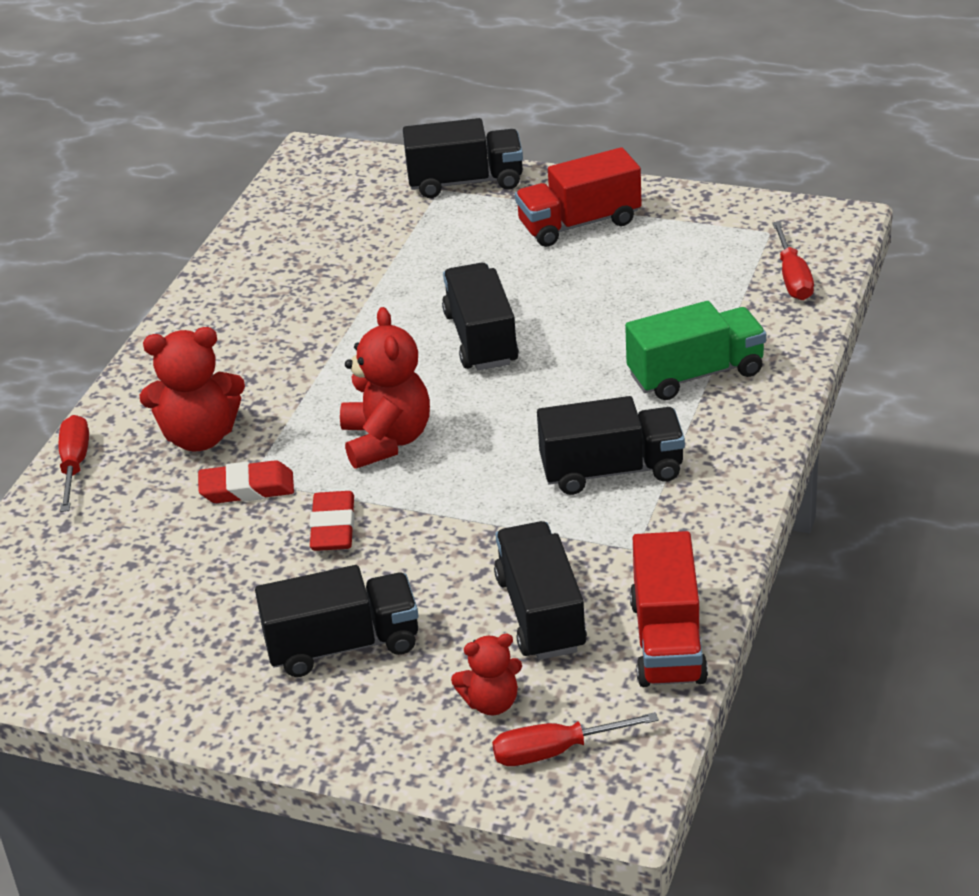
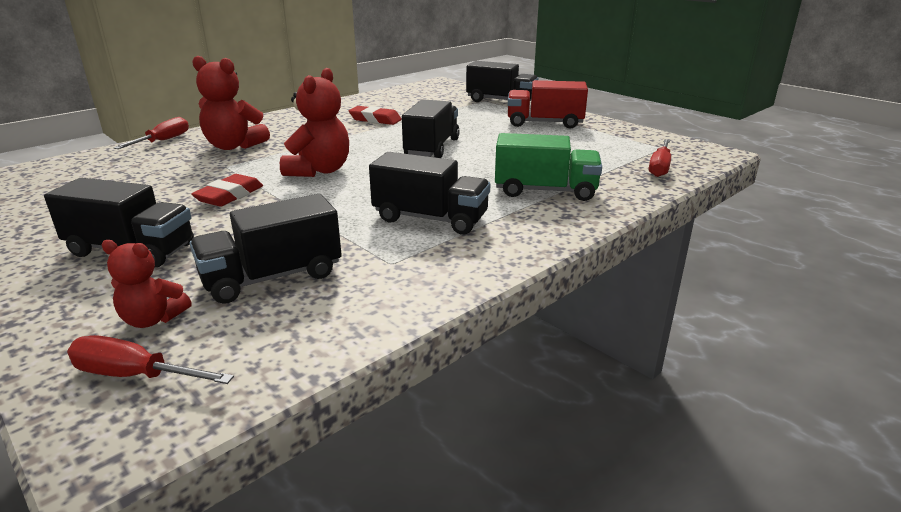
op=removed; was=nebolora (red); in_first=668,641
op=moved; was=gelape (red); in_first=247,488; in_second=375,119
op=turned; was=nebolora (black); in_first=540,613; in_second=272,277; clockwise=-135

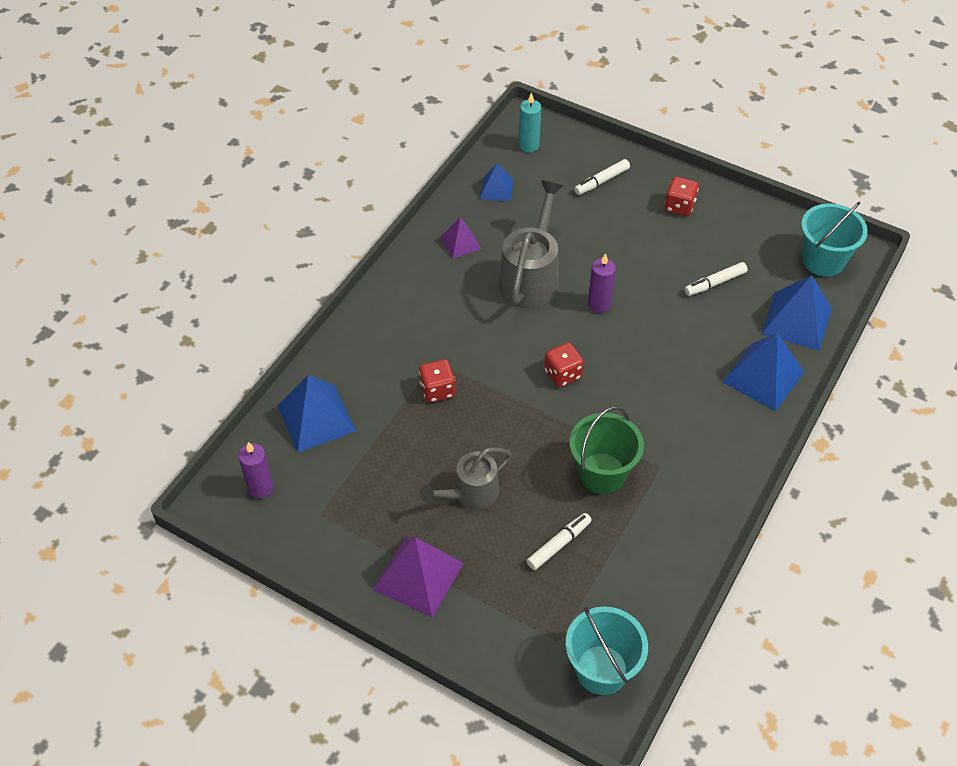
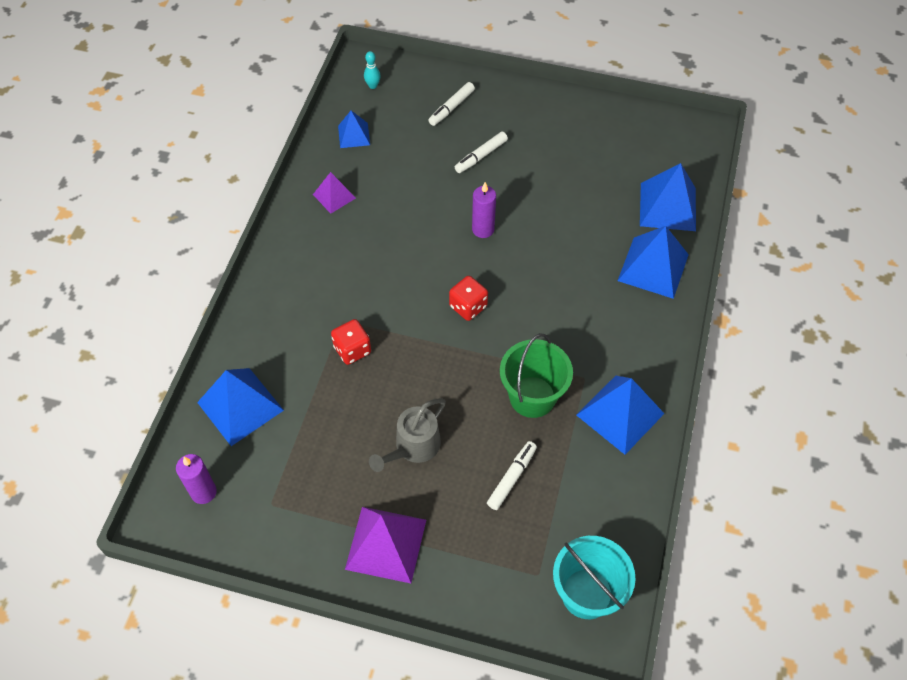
op=removed; was=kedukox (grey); in_first=531,277
op=removed; was=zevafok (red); in_first=679,206
op=removed; was=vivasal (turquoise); in_first=823,260
op=added; now=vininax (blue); in_second=620,414
op=moved; was=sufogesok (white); in_first=715,283; in_second=481,156
op=replaced; was=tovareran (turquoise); now=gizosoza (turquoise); in_first=529,145; in_second=373,86

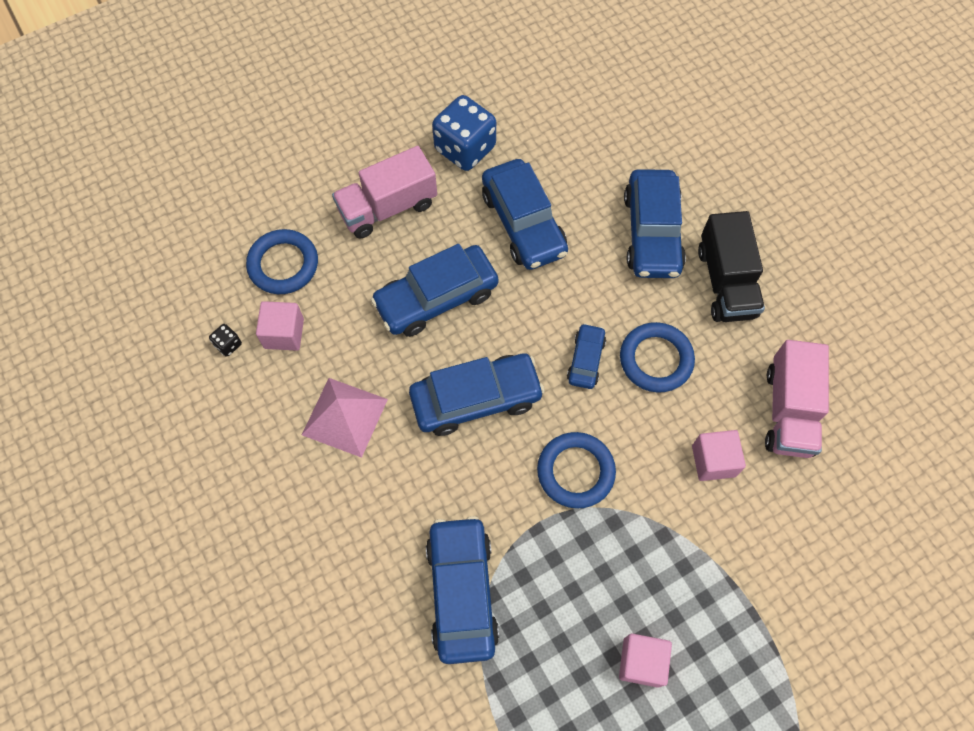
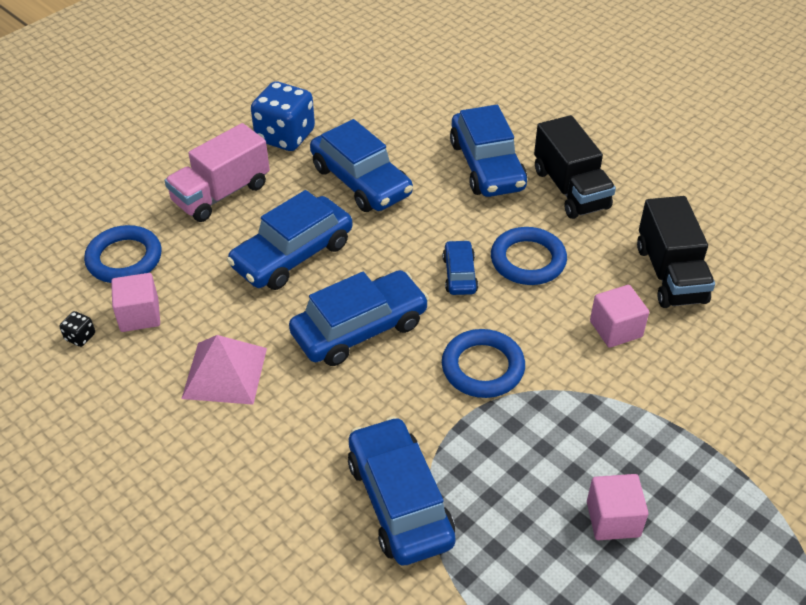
op=recoloured; was=nebolora (pink); now=nebolora (black); in_first=788,411; in_second=670,274

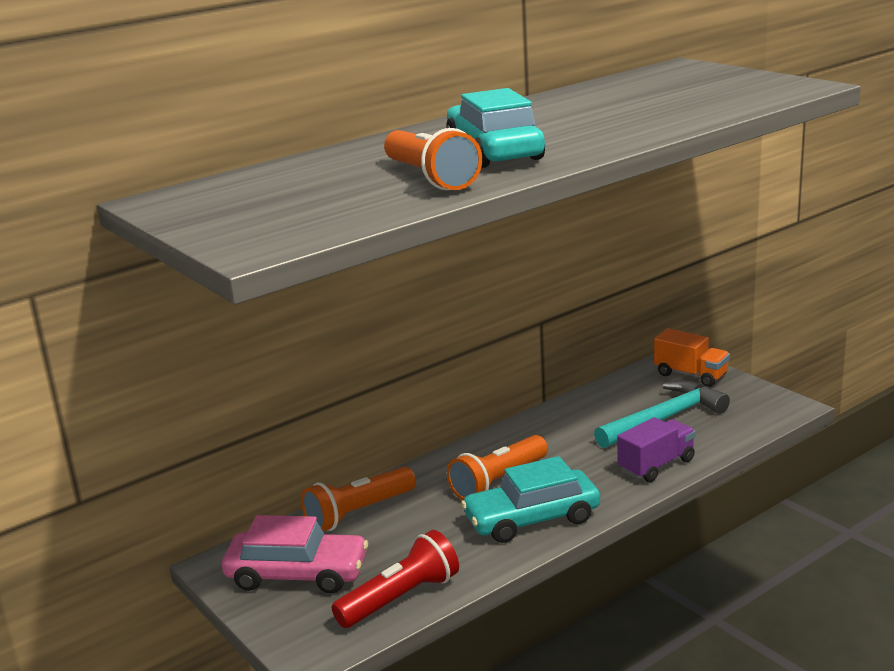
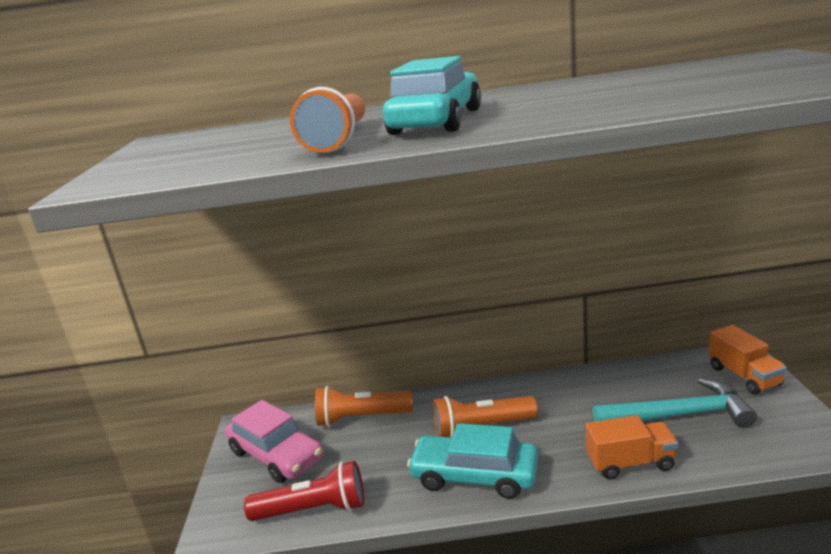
op=recoloured; was=nebolora (purple); now=nebolora (orange); in_first=656,465; in_second=630,463

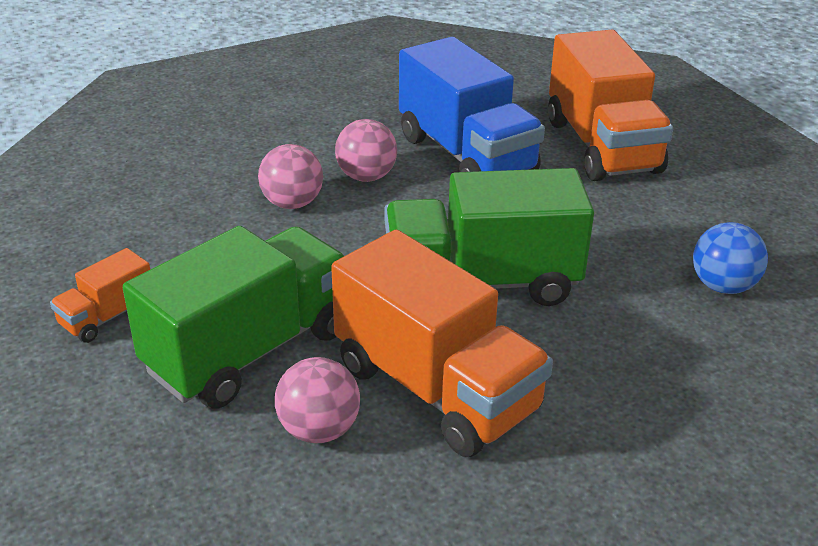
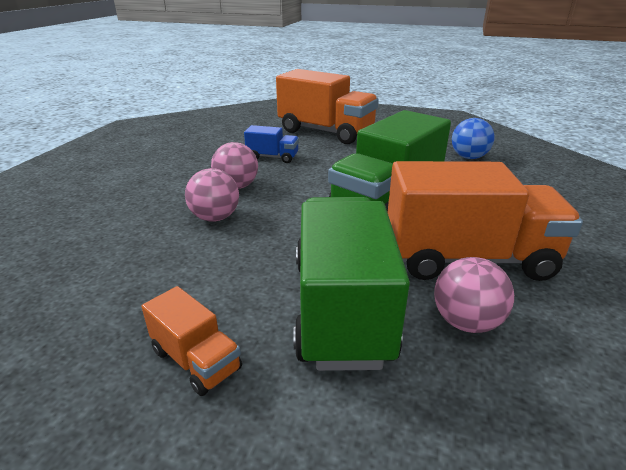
op=turned; was=nebolora (orange); in_first=107,317; in_second=196,360; clockwise=-45
op=resized; was=nebolora (blue); in_first=466,155; in_second=272,157; ratio=0.47

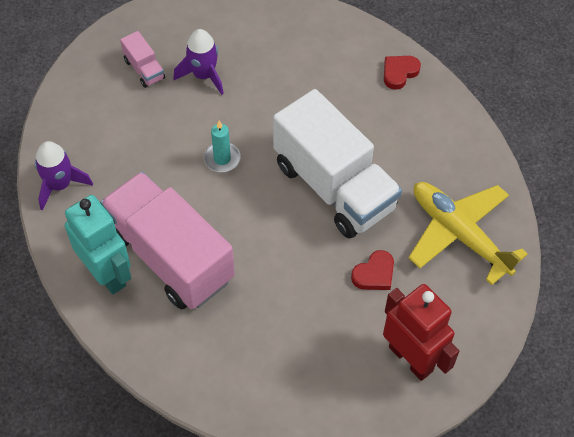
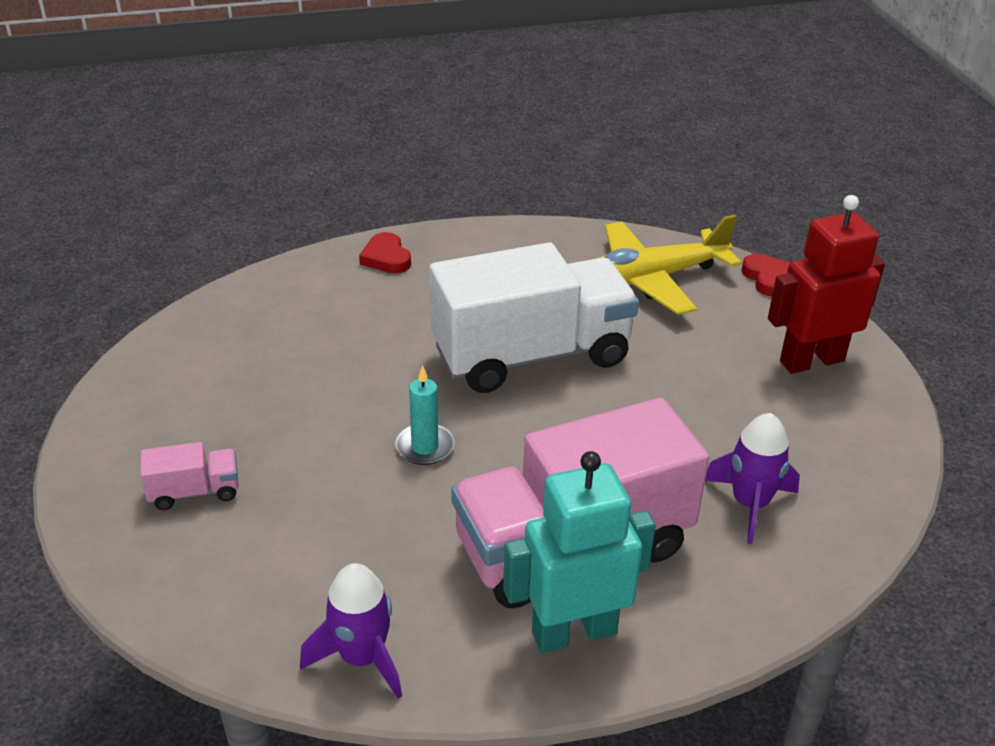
op=moved; was=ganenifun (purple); in_first=203,75; in_second=750,504
op=moved; was=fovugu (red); in_first=374,274; in_second=768,278

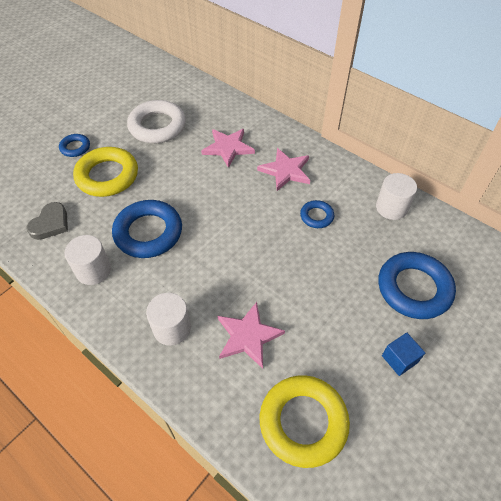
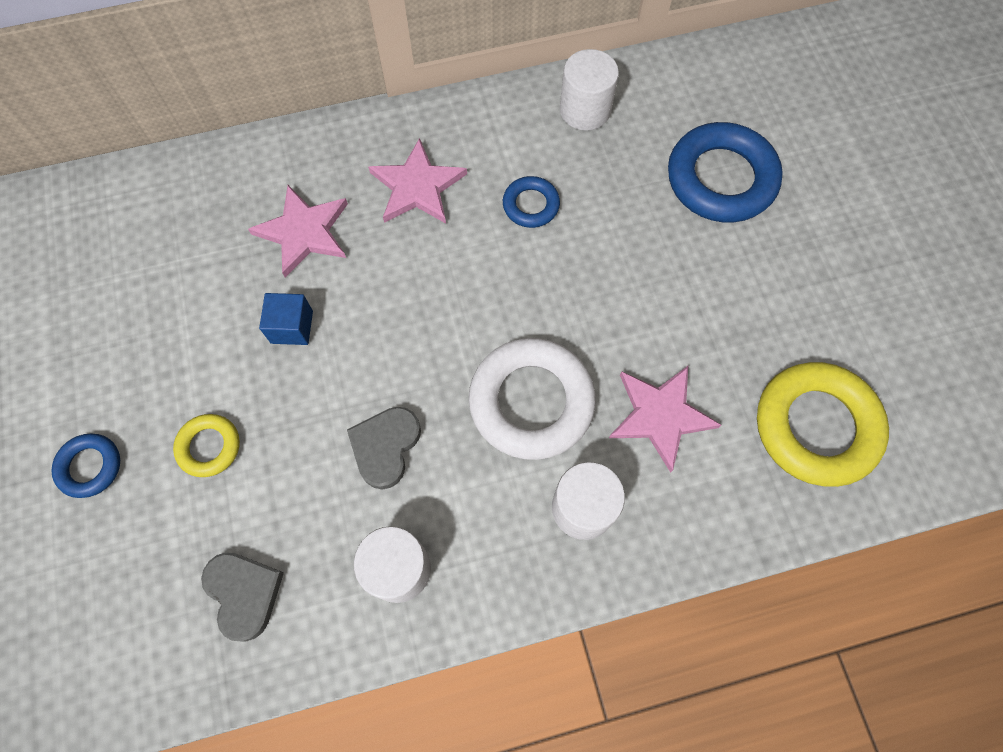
op=moved; was=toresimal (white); in_first=157,126; in_second=531,402
op=moved; was=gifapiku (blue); in_first=399,359; in_second=292,327
op=replaced; was=toresimal (blue); now=fovugu (grey); in_first=148,232; in_second=385,447
op=resized; was=toresimal (yellow); in_first=107,176; in_second=209,447; ratio=0.5

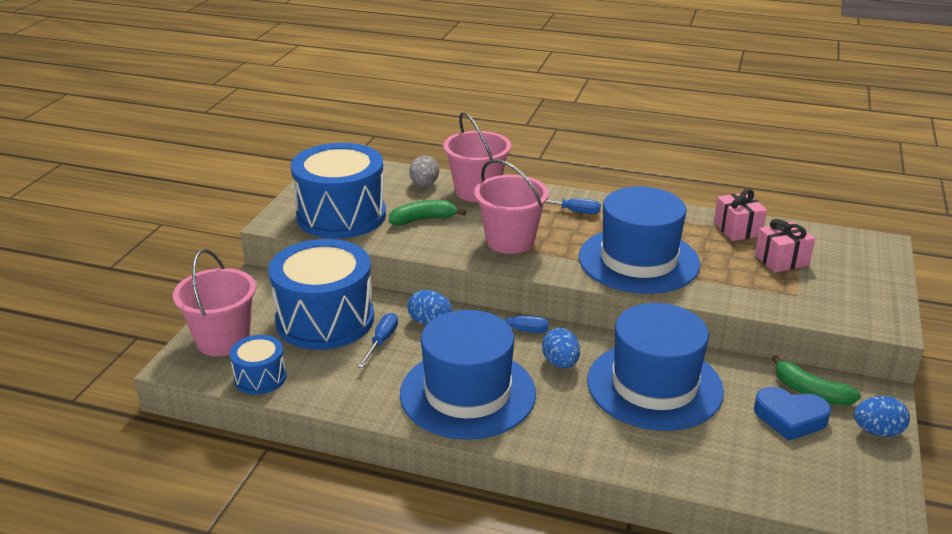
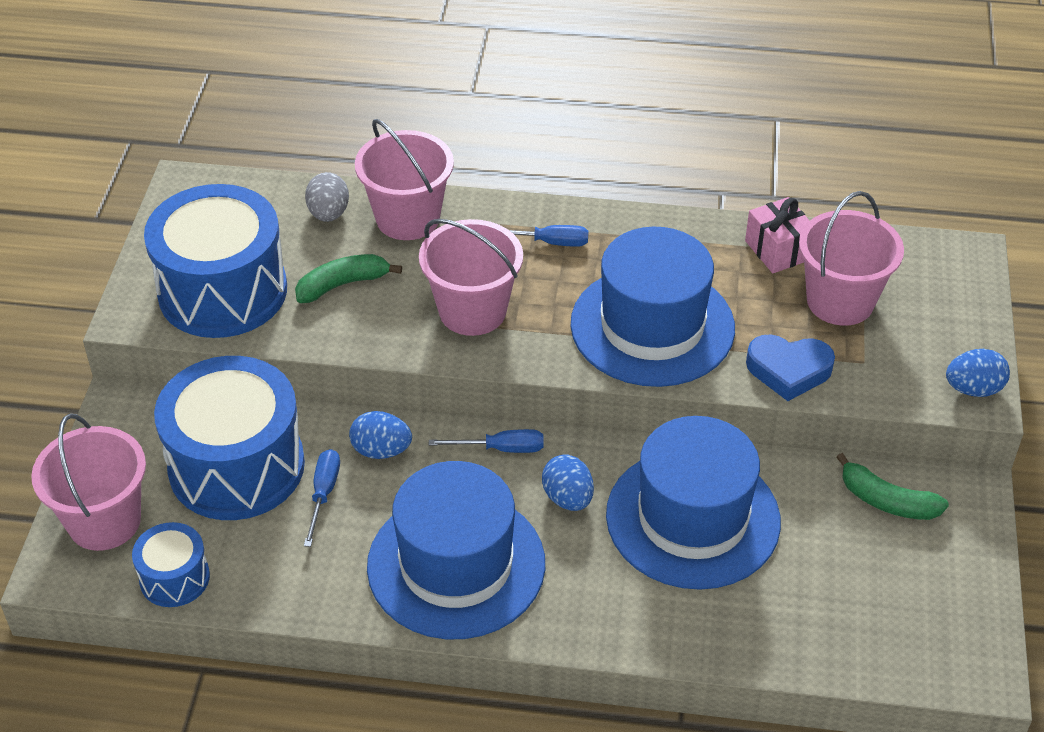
op=moved; was=fovugu (blue); in_first=790,418; in_second=788,370
op=moved; was=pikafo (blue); in_first=877,431; in_second=973,389
op=replaced; was=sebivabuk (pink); now=vivasal (pink); in_first=781,260; in_second=840,301

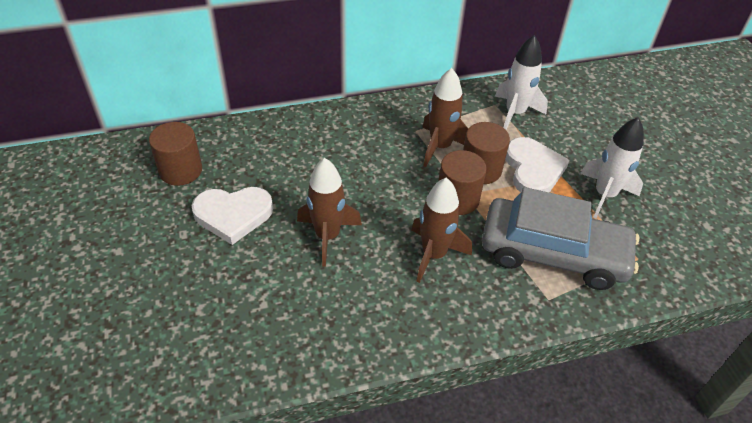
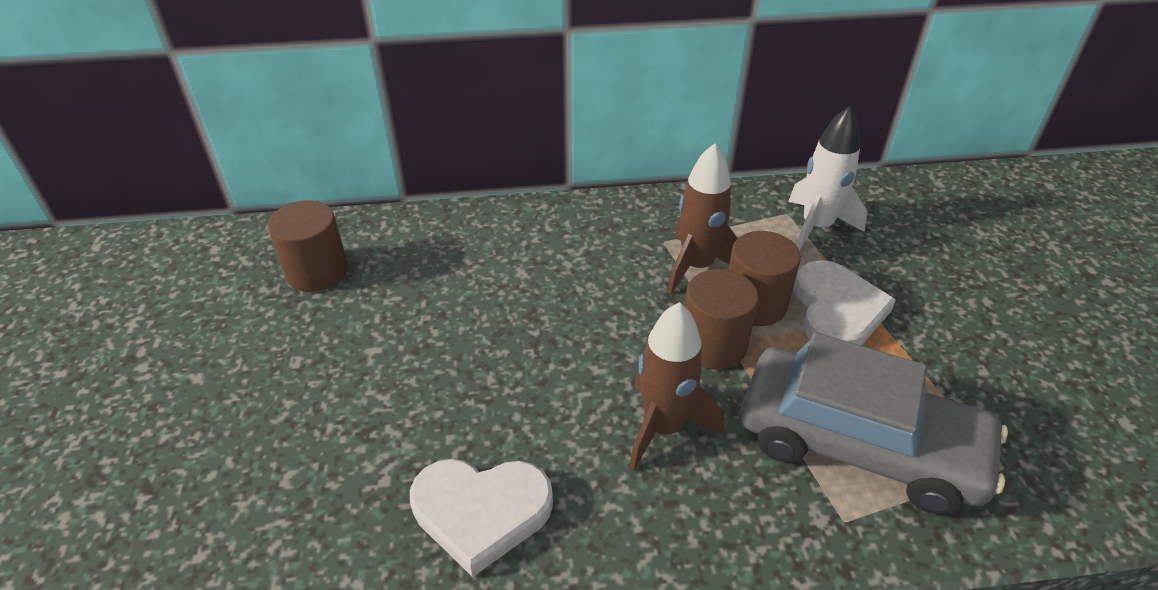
op=removed; was=ganenifun (brown); in_first=327,236
op=removed; was=ganenifun (white); in_first=604,195
op=moved; was=fovugu (white); in_first=233,215; in_second=481,512

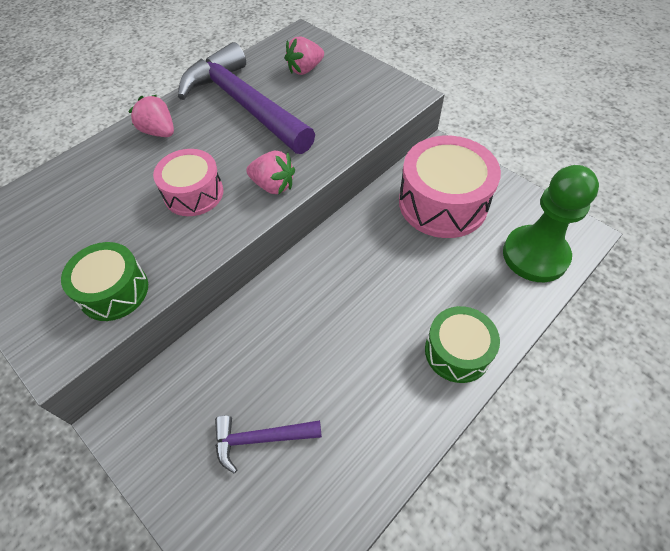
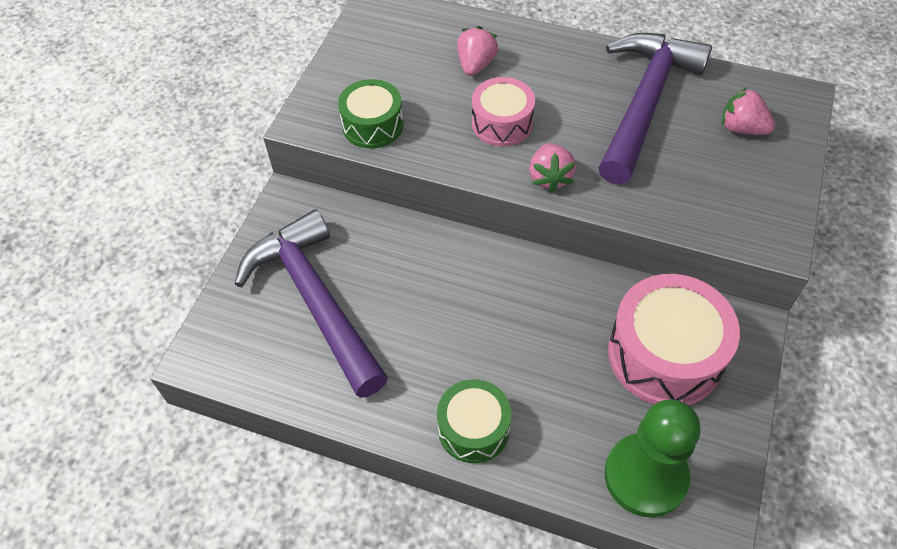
op=moved; was=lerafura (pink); in_first=159,132; in_second=475,65
op=resized; was=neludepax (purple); in_first=260,439; in_second=315,300; ratio=2.17

